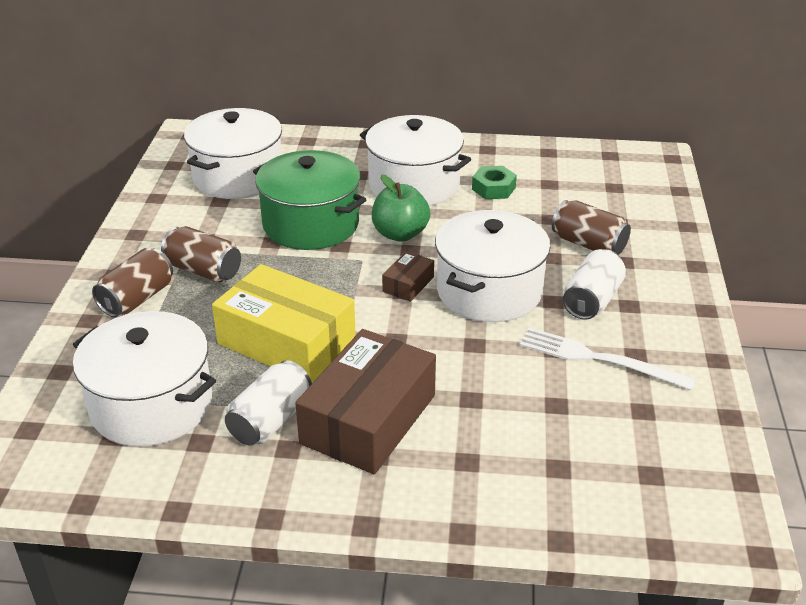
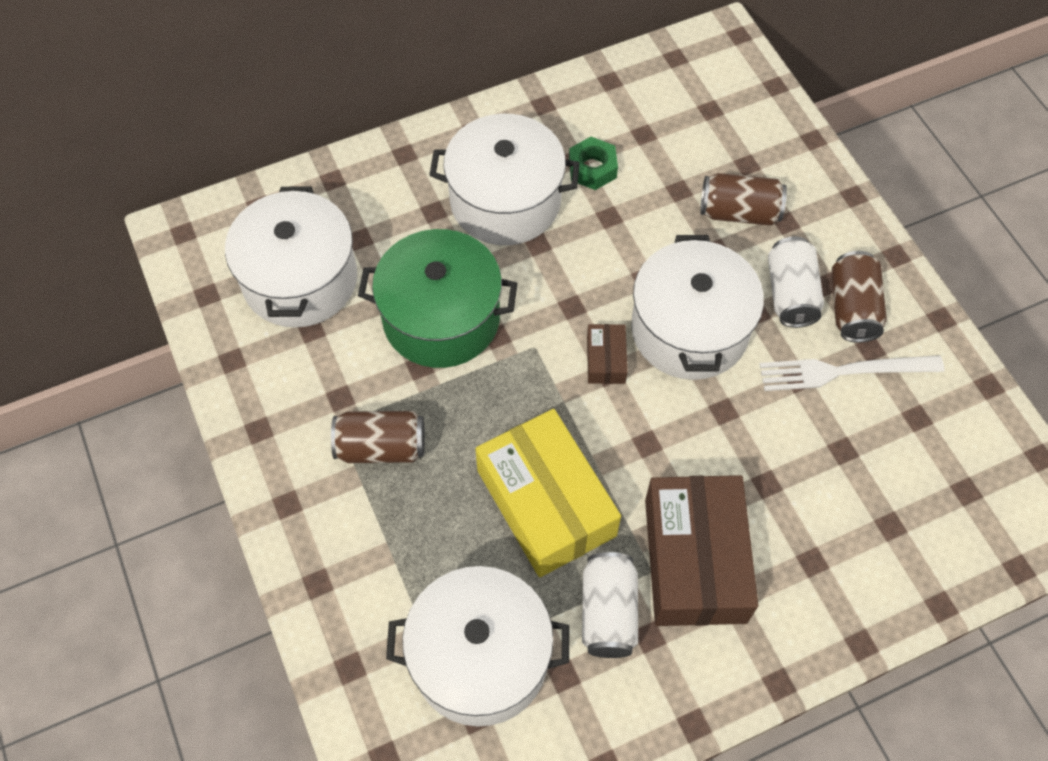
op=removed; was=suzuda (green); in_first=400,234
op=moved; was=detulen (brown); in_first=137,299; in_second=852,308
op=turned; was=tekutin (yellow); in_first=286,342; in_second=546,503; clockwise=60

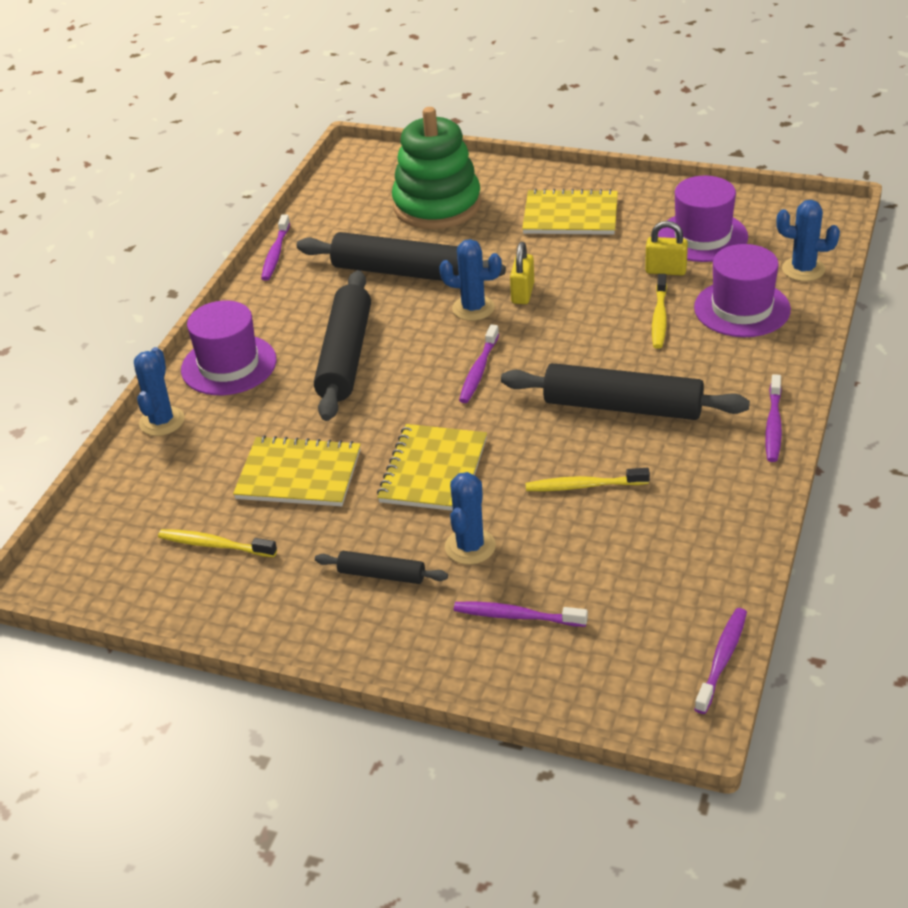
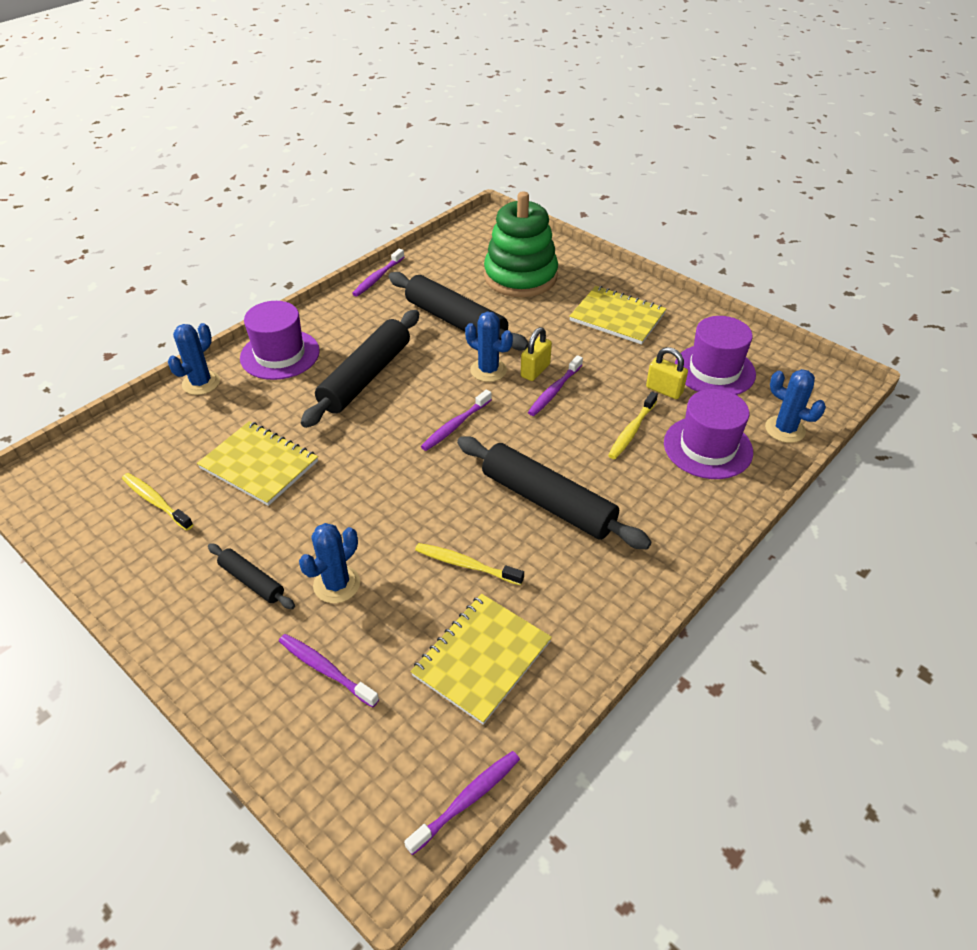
op=moved; was=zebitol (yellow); in_first=433,470; in_second=482,658
op=moved; was=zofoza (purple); in_first=773,425; in_second=554,391

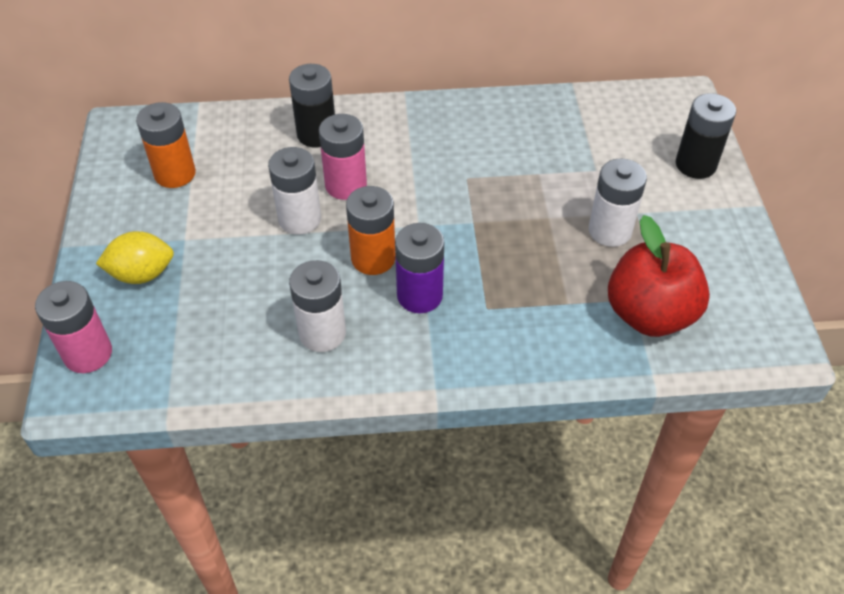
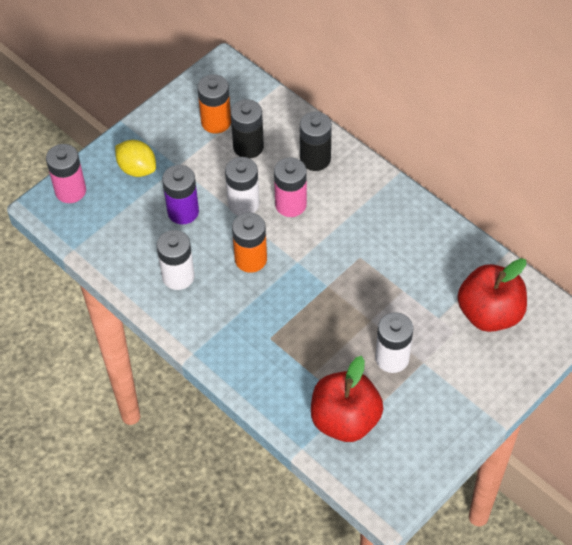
op=added; now=suzuda (red); in_second=489,313
op=moved; was=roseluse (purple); in_first=419,295; in_second=183,212
op=moved; was=roseluse (black); in_first=695,164; in_second=248,147

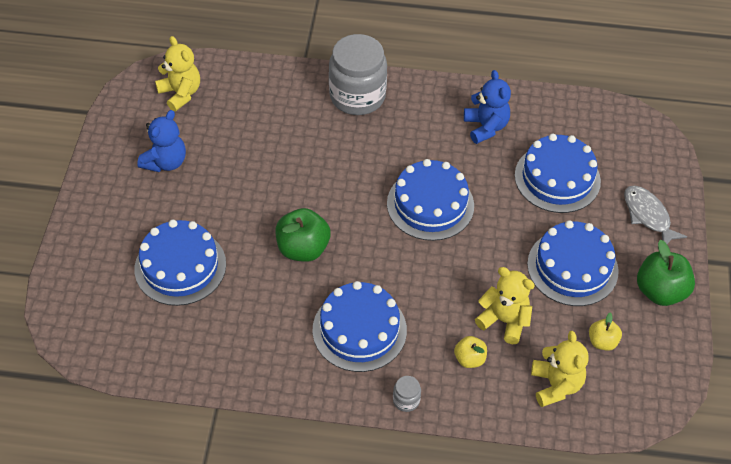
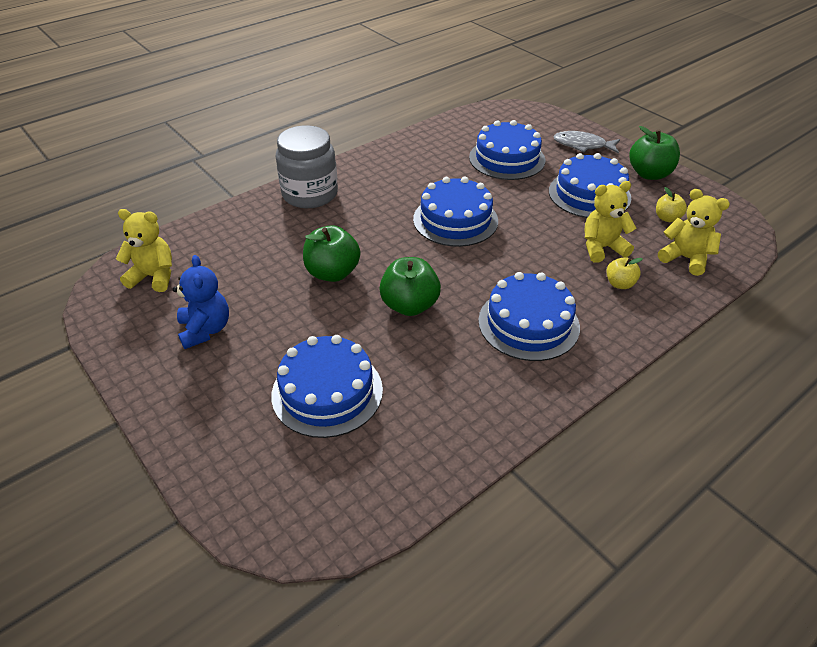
op=removed; was=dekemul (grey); in_first=406,400
op=removed; was=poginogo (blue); in_first=485,127
op=added; now=suzuda (green); in_second=332,273

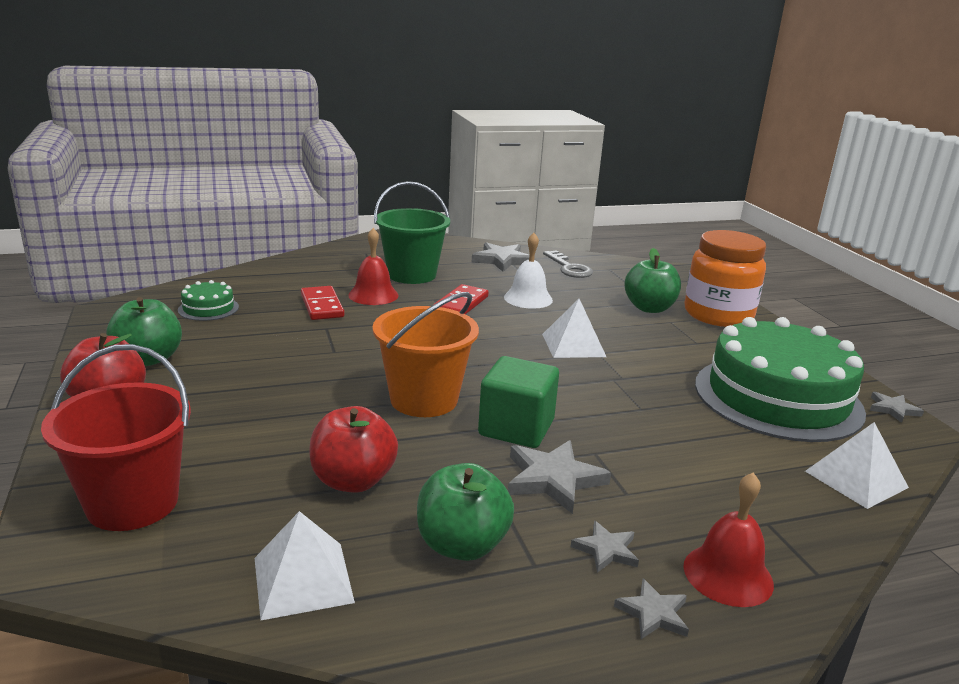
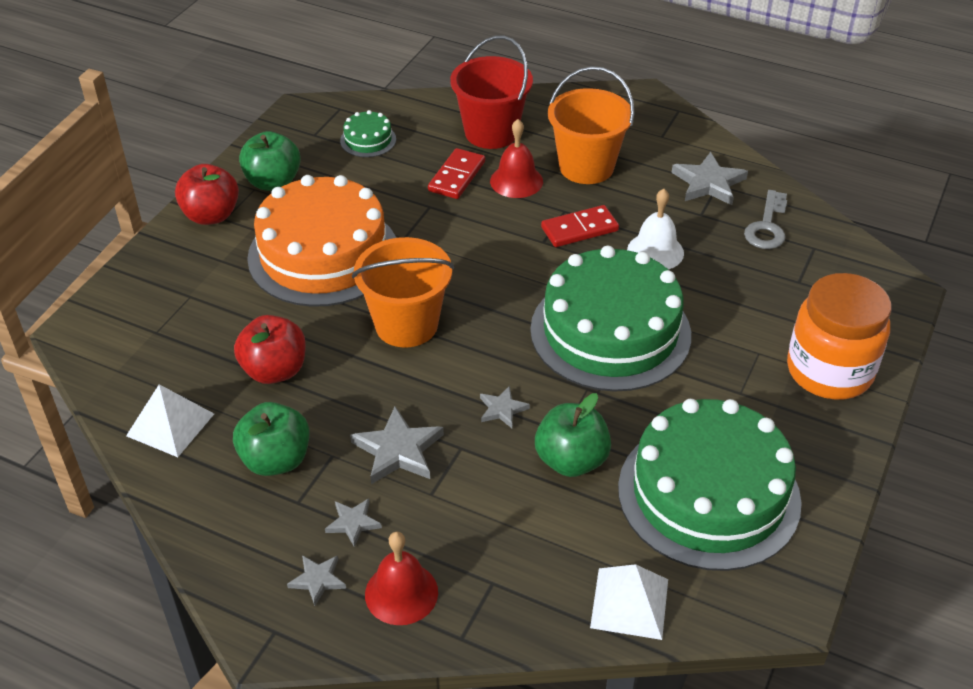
op=removed; was=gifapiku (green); in_first=516,428
op=added; now=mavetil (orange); in_second=323,254
op=moved; was=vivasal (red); in_first=132,503; in_second=491,133
op=moved; was=suzuda (green); in_first=649,308; in_second=571,460
op=moved; was=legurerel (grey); in_first=893,409; in_second=502,409
op=replaced; was=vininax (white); now=mavetil (green); in_first=573,345; in_second=610,332
op=recoloured; was=vivasal (green); now=vivasal (orange); in_first=411,275; in_second=586,167

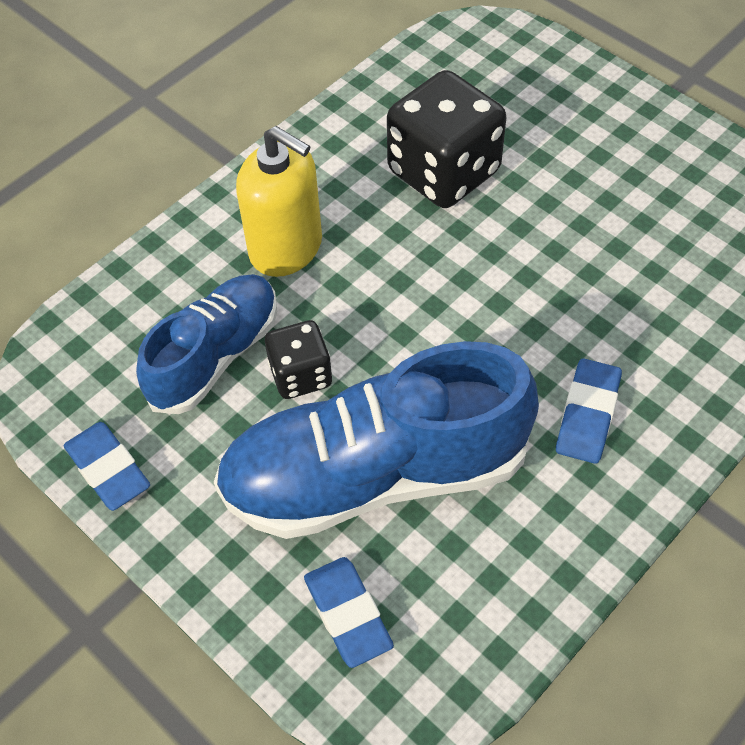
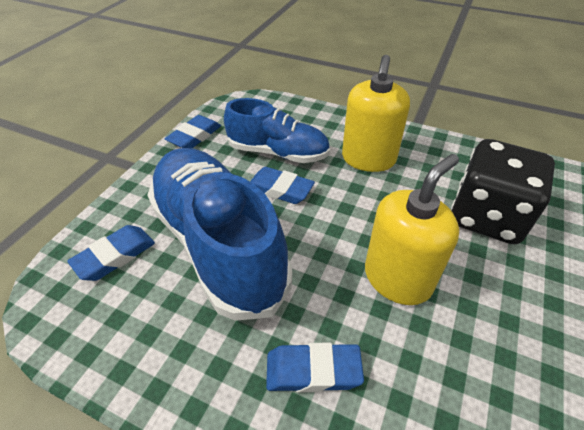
op=added; now=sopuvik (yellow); in_second=397,278
op=replaced; was=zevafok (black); now=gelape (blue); in_first=301,375; in_second=280,189

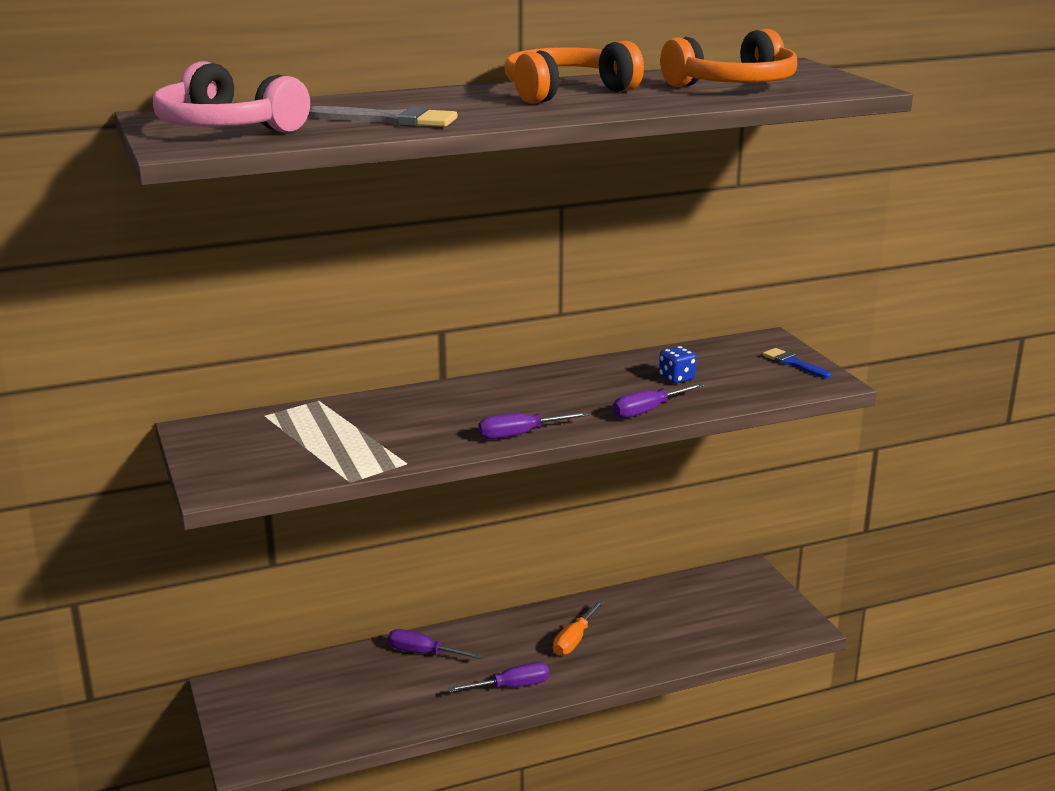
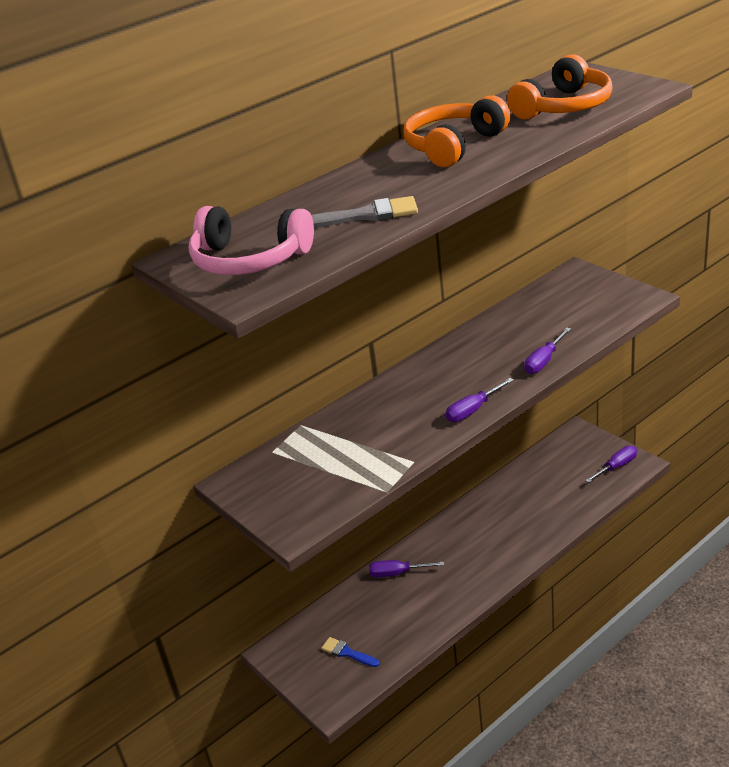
op=removed; was=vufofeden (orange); in_first=574,640
op=removed; was=zevafok (blue); in_first=677,378
op=moved; was=vufofeden (purple); in_first=511,687; in_second=616,467
op=moved; was=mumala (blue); in_first=793,363; in_second=347,653

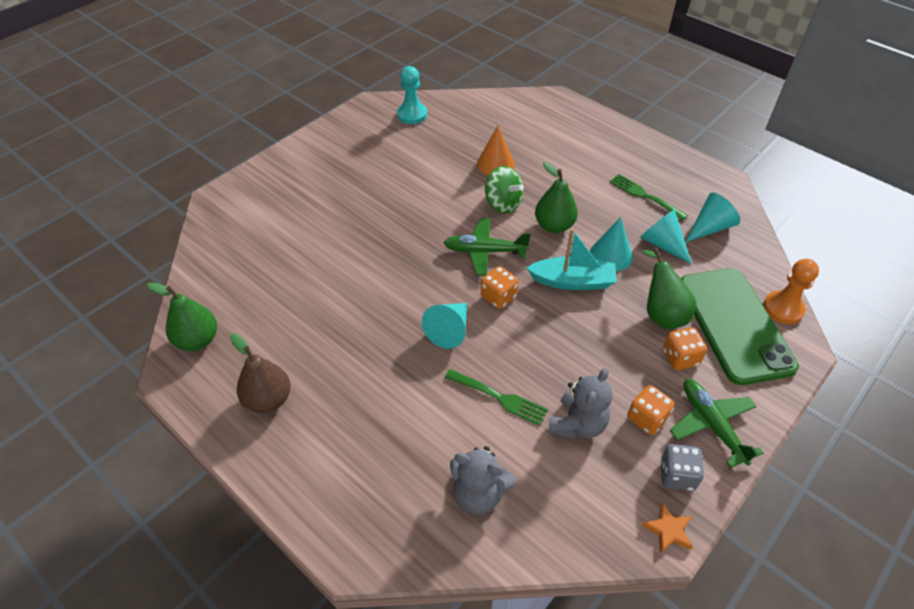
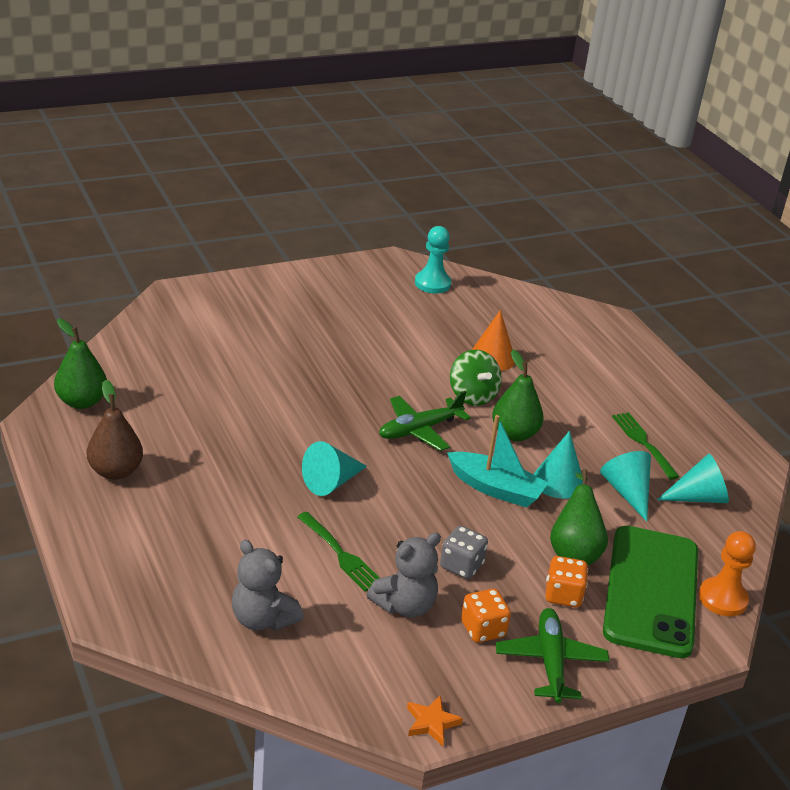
op=removed; was=zevafok (orange); in_first=498,297
op=moved; was=zevafok (grey); in_first=677,475; in_second=461,566
op=turned; was=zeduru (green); in_first=484,251; in_second=419,430; clockwise=-60

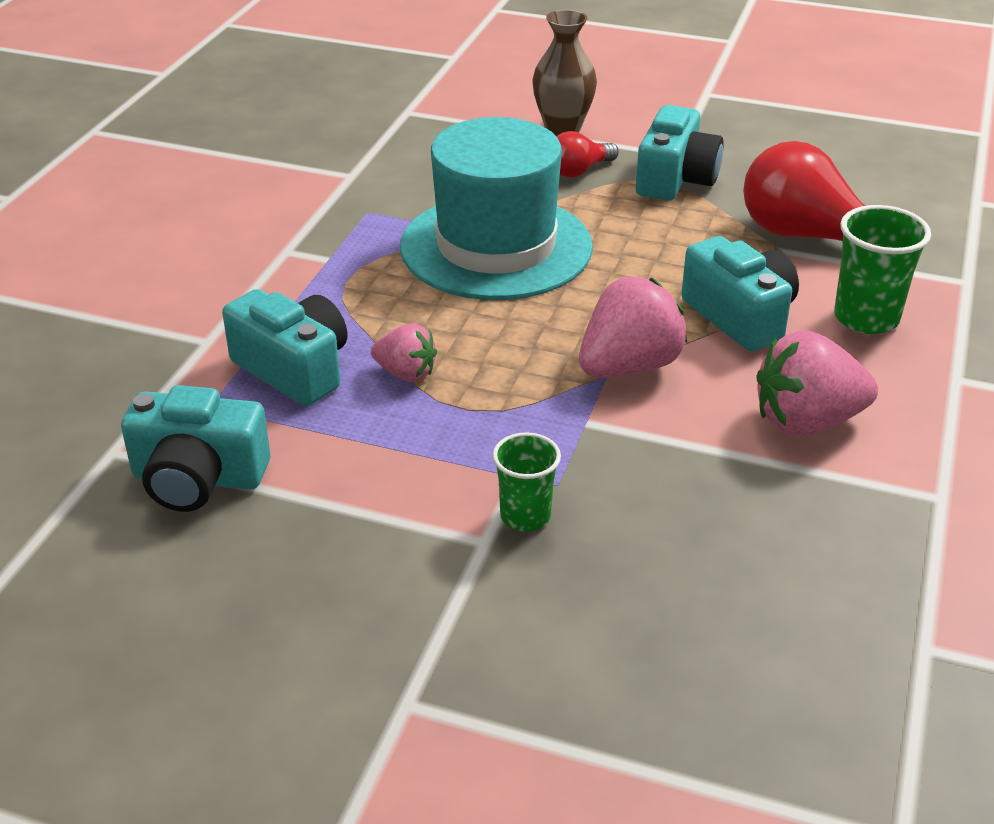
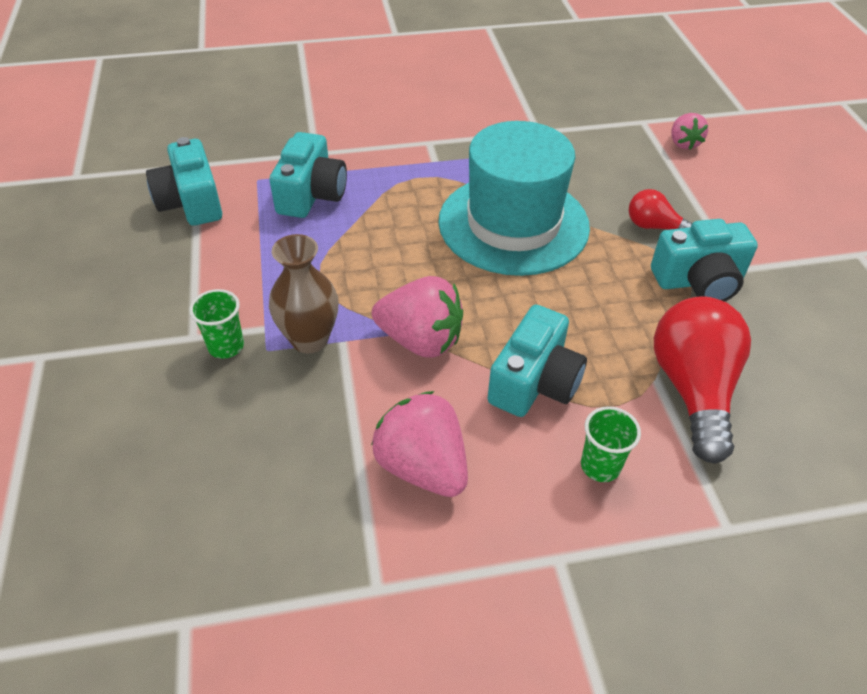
op=moved; was=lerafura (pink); in_first=406,373; in_second=683,143
op=moved; was=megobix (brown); in_first=563,128; in_second=309,339
op=resized; was=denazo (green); in_first=866,318; in_second=600,466; ratio=0.65

